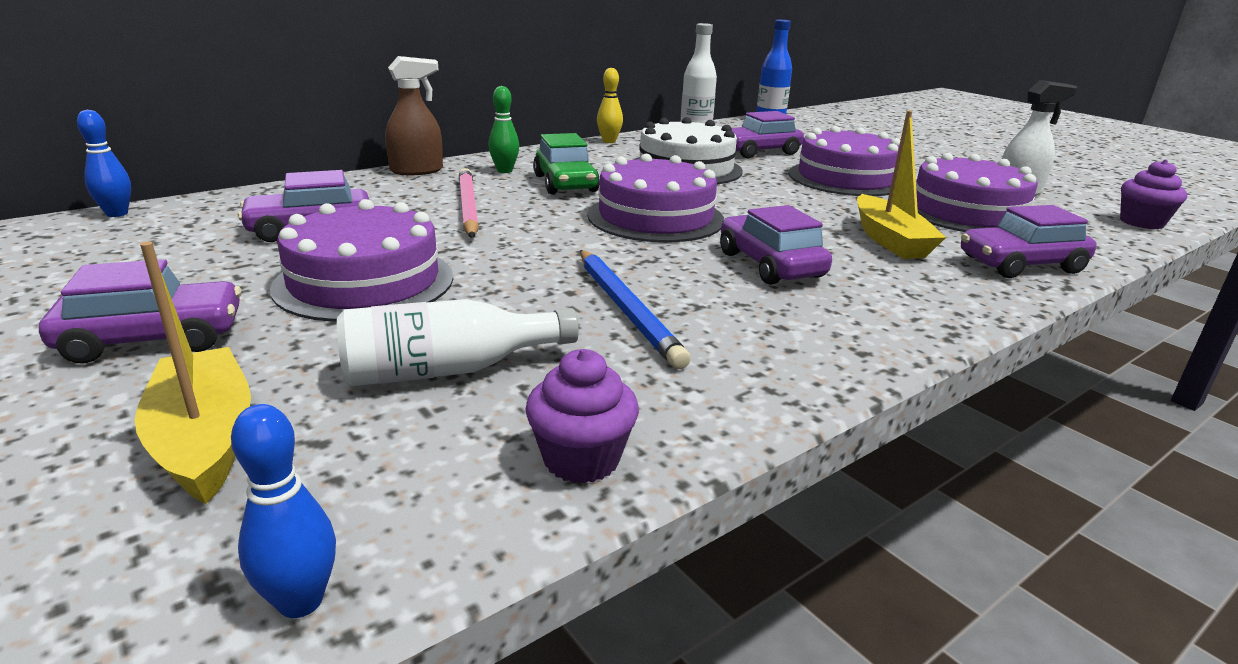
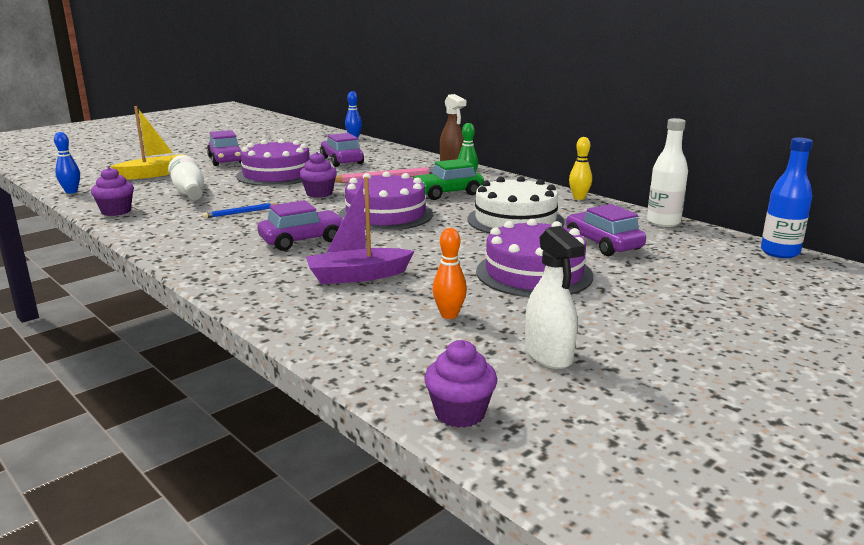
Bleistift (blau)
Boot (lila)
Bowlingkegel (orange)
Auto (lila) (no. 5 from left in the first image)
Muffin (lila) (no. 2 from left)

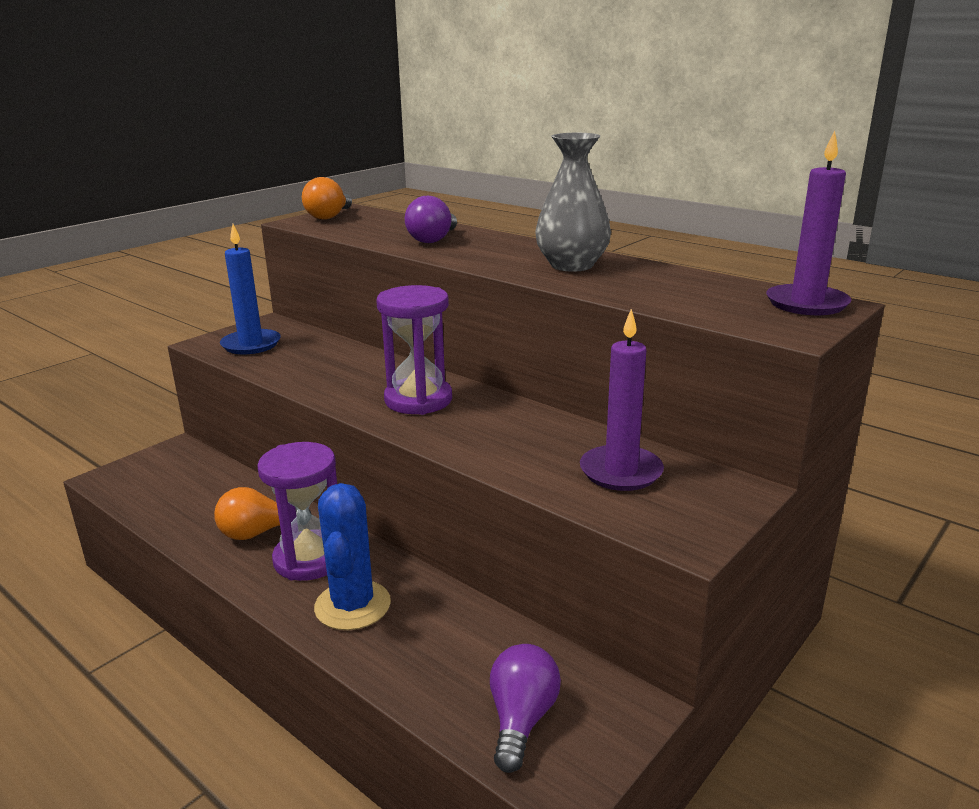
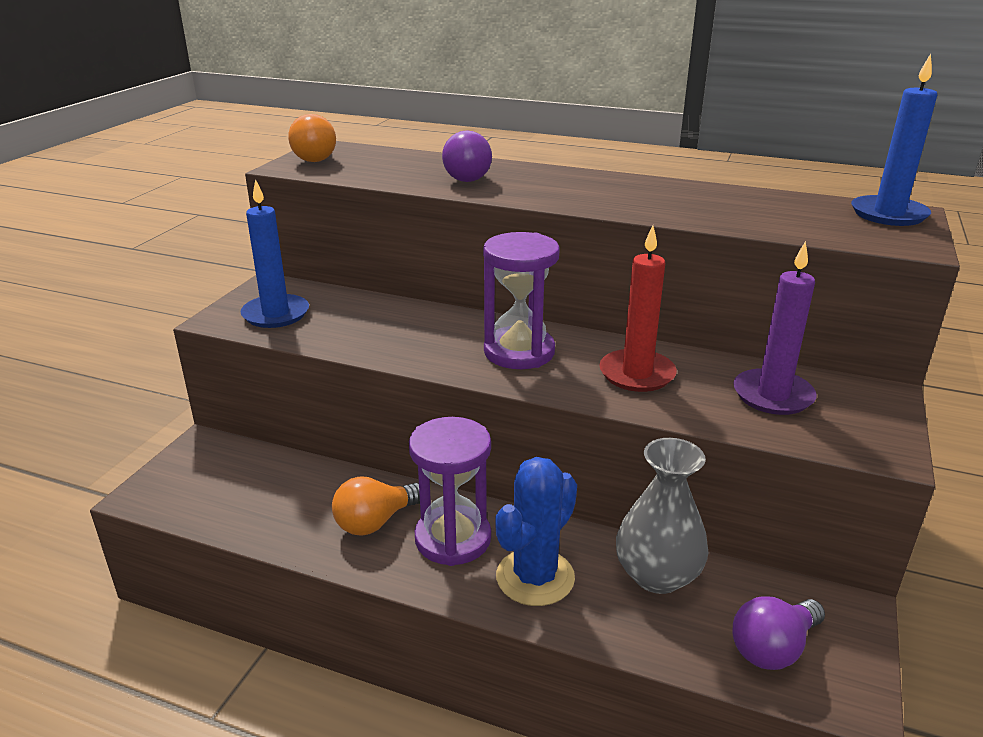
Kaktus (blau)
Glühbirne (lila) (no. 2 from left)
Vase (grau)
Kerze (blau) (no. 2 from left)
Kerze (rot)

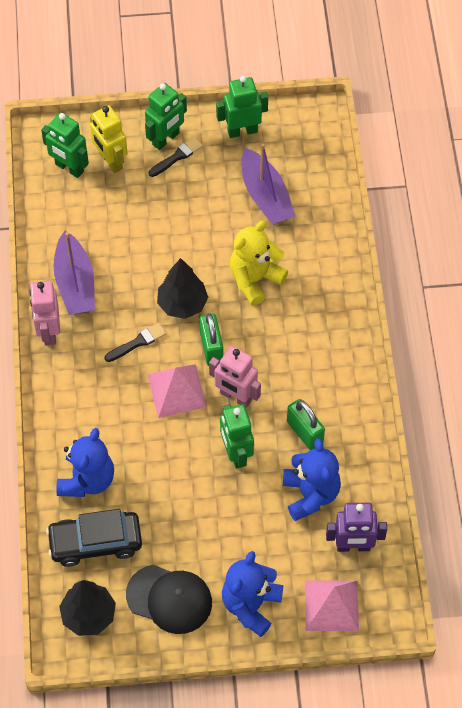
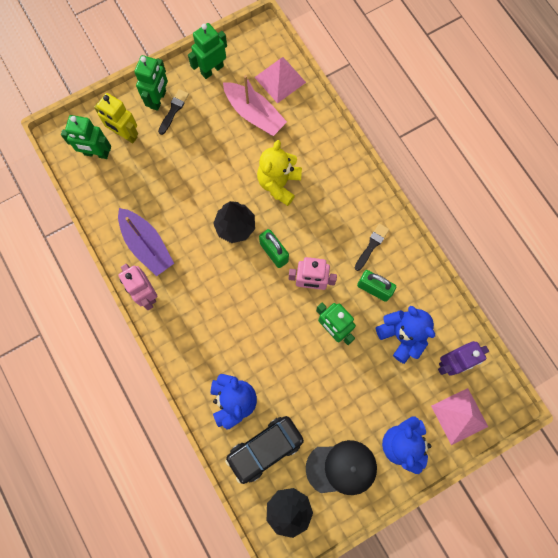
Pinsel (schwarz) (no. 2 from left)
Pyramide (rosa) (no. 1 from left)
Boot (rosa)

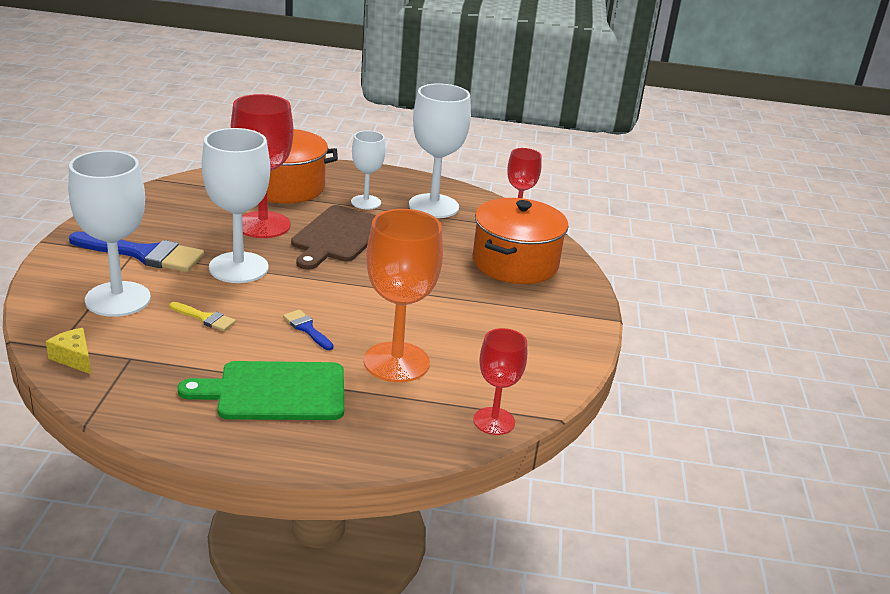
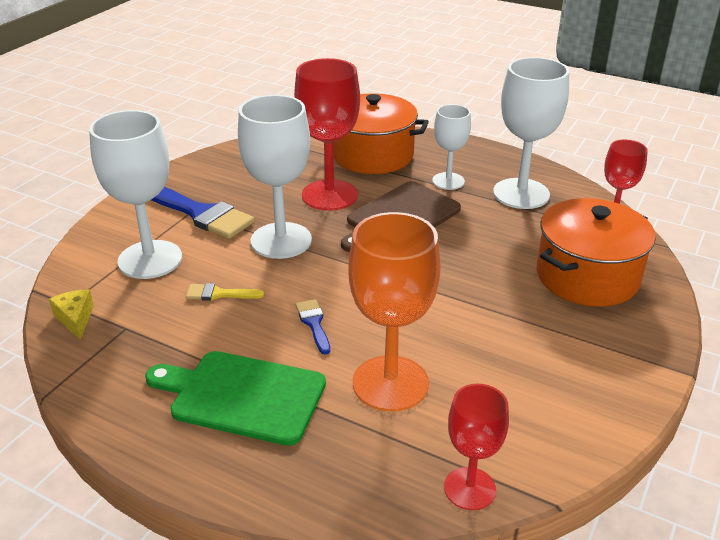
Pinsel (gelb)

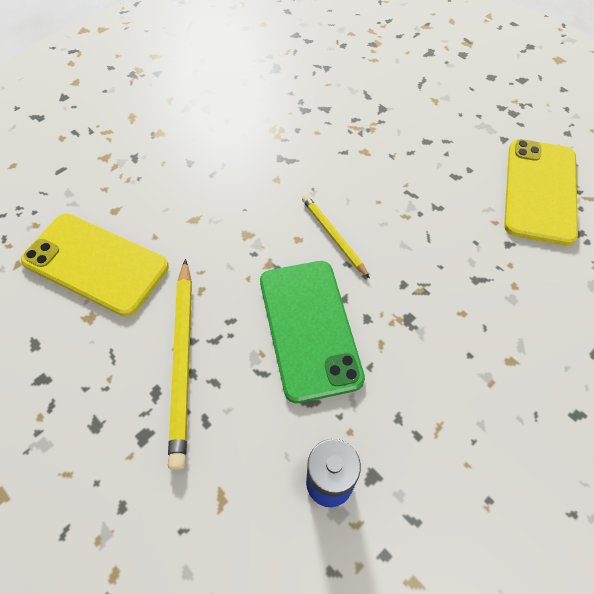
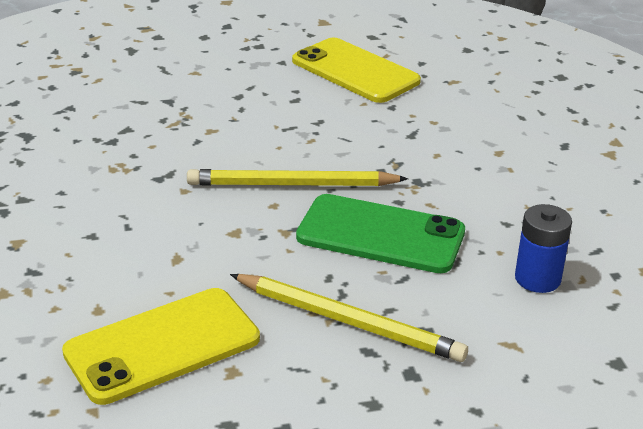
Bleistift (gelb) (no. 1 from left)

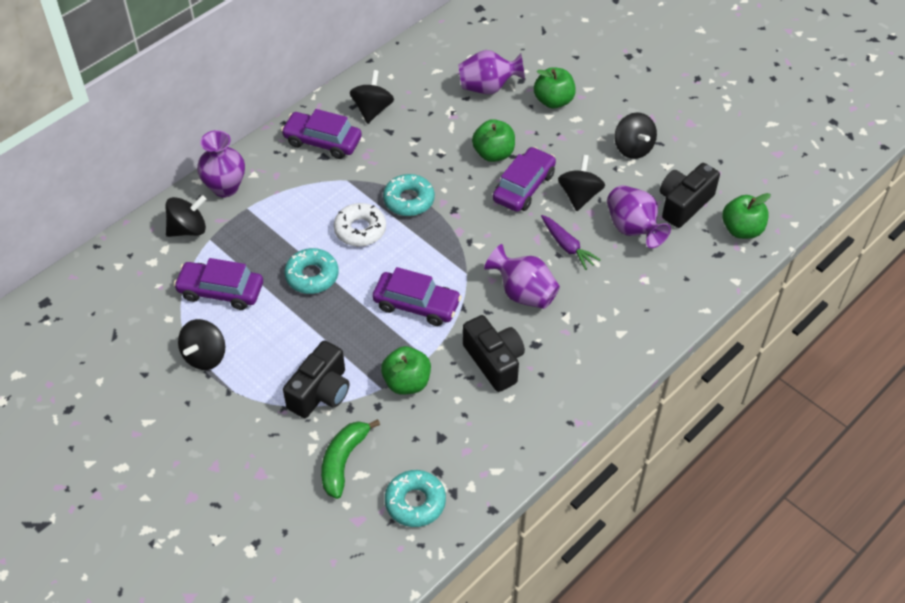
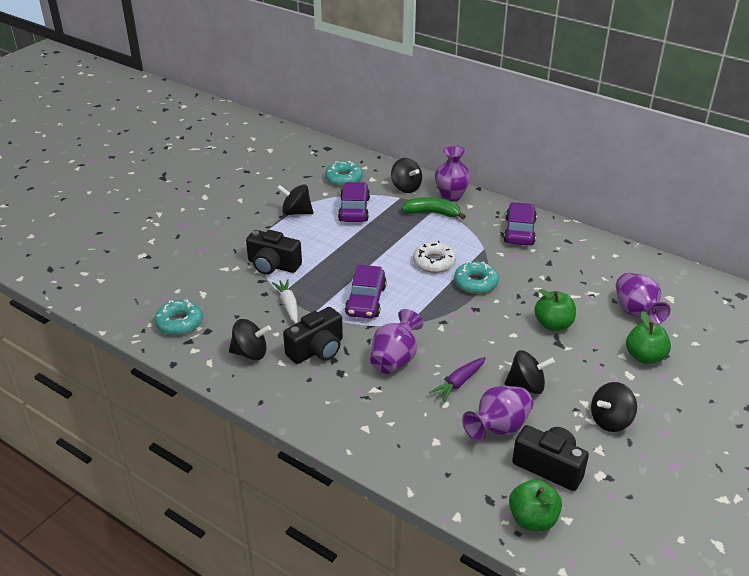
Donut (türkis) (no. 2 from left)
Banane (grün)
Kreisel (schwarz) (no. 1 from left)
Karotte (weiß)
Auto (lila) (no. 4 from left in the first image)

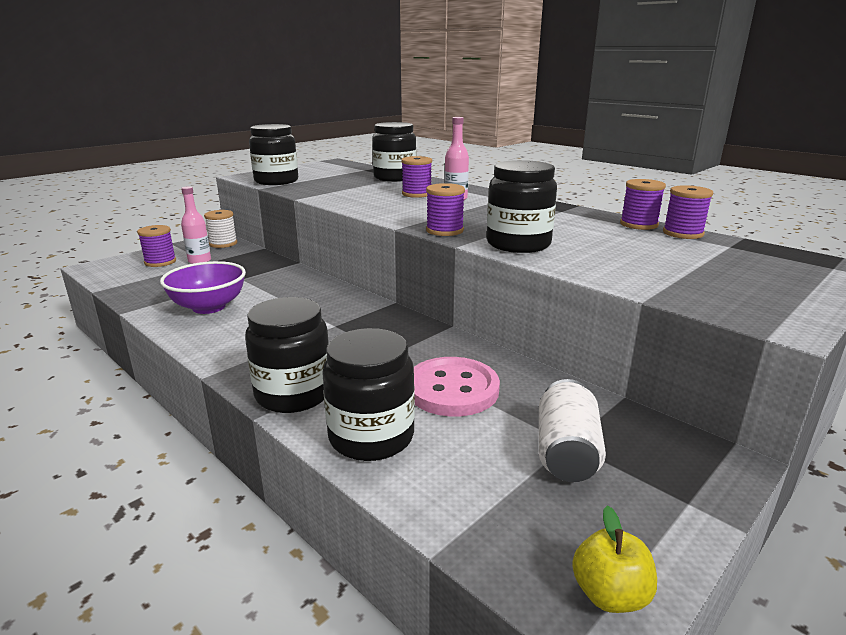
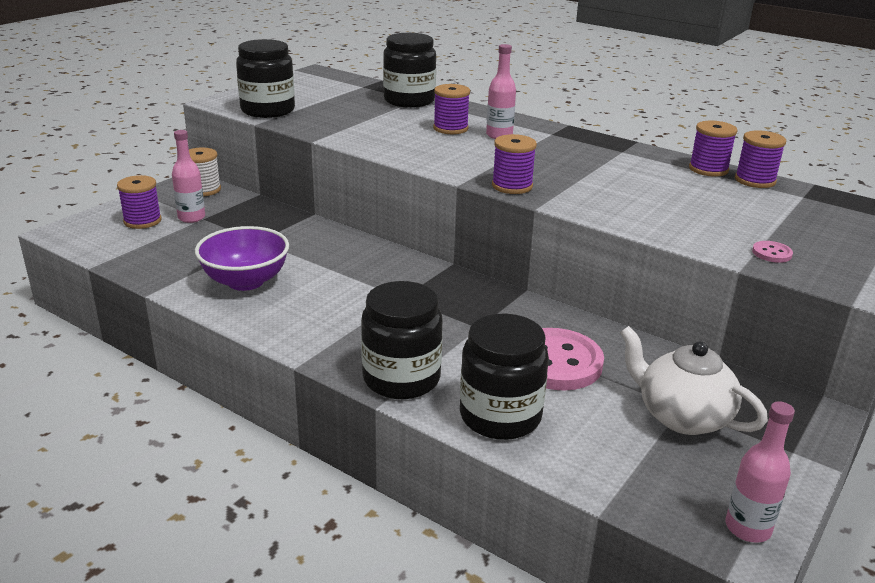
Einmachglas (schwarz) (no. 5 from left in the first image)
Teekanne (weiß)
Flasche (rosa) (no. 3 from left)
Knopf (rosa) (no. 2 from left)

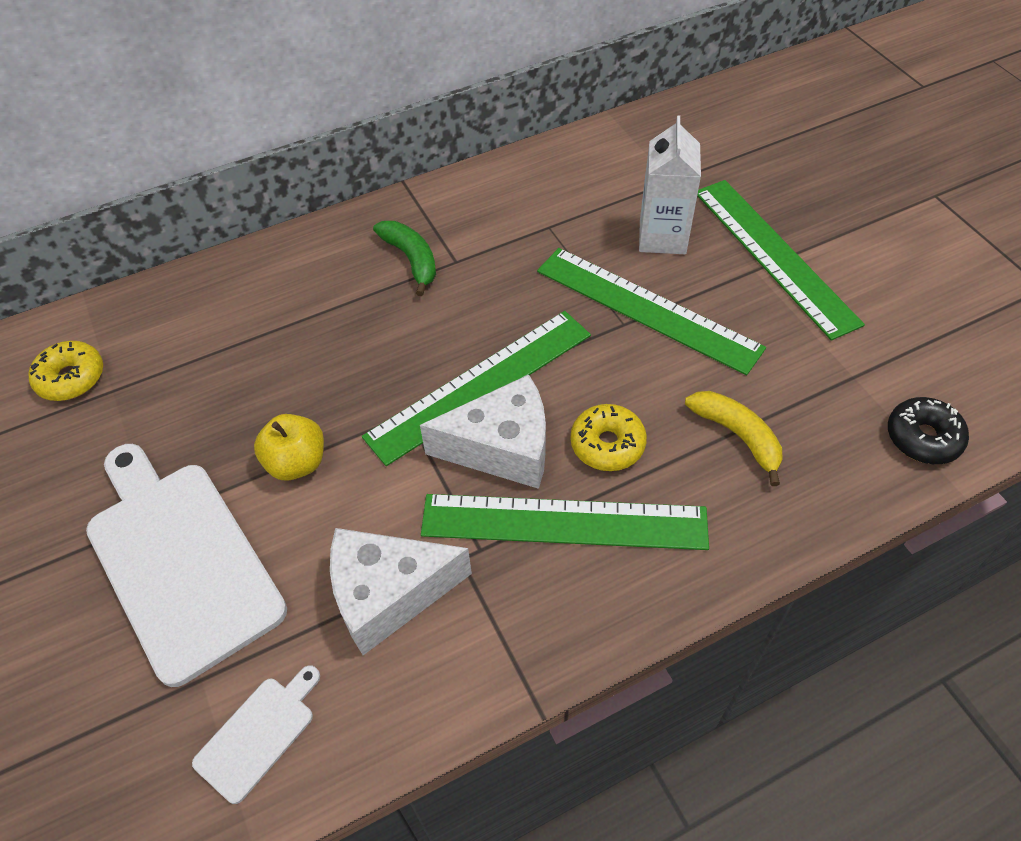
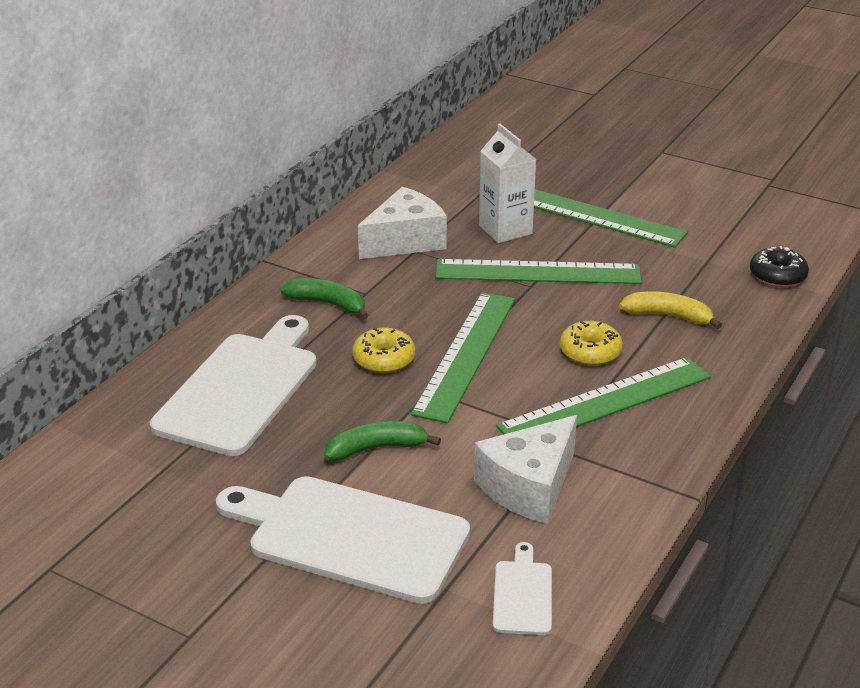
Donut (gelb) (no. 1 from left)
Banane (grün) (no. 2 from left)
Käse (weiß) (no. 1 from left)
Schneidebrett (weiß) (no. 1 from left)

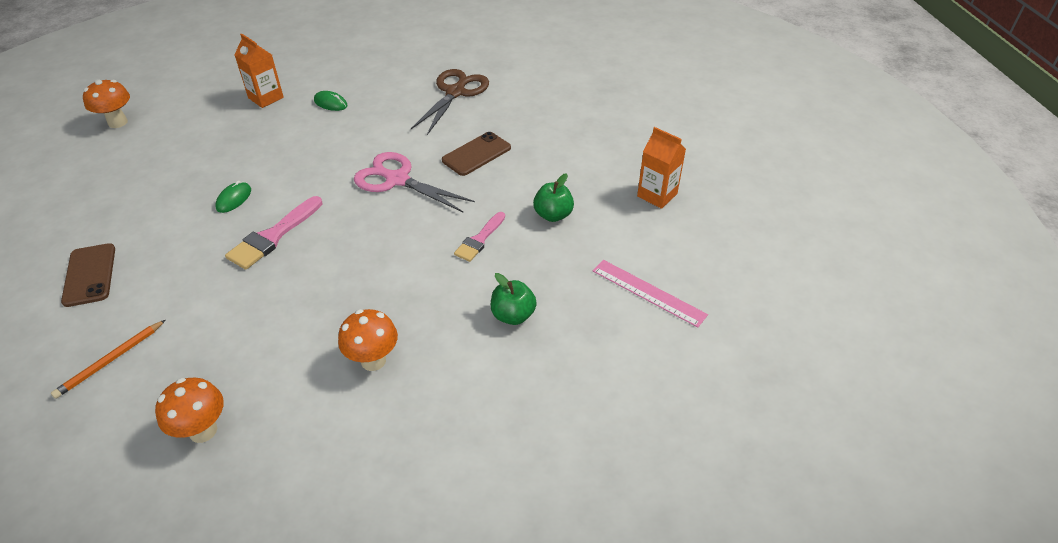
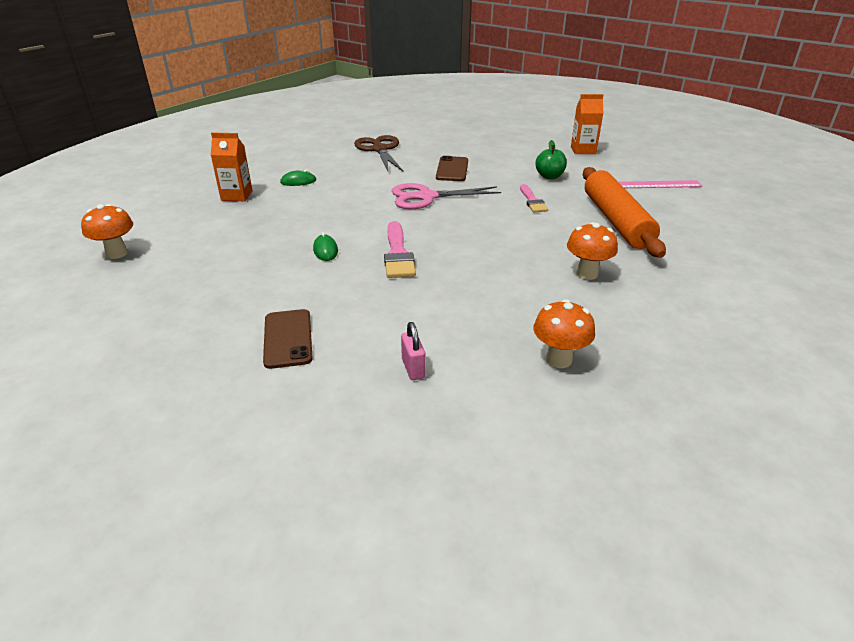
Vorhängeschloss (rosa)
Handy (braun) (no. 1 from left)
Nudelholz (orange)

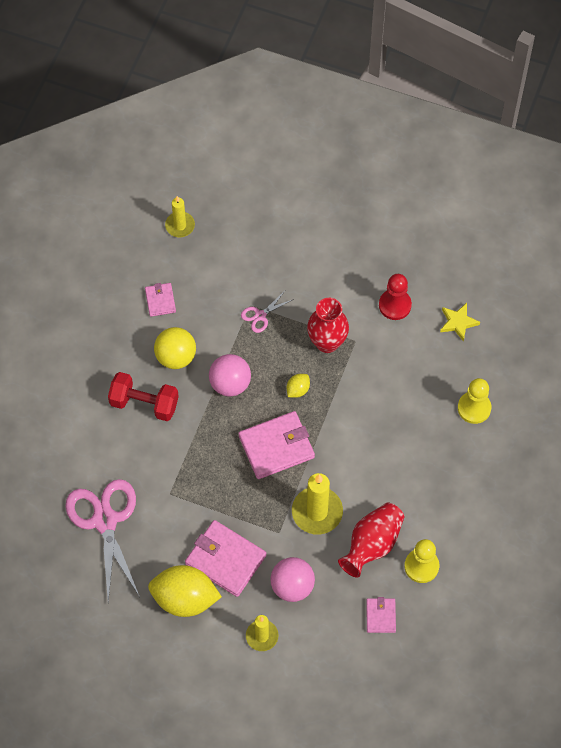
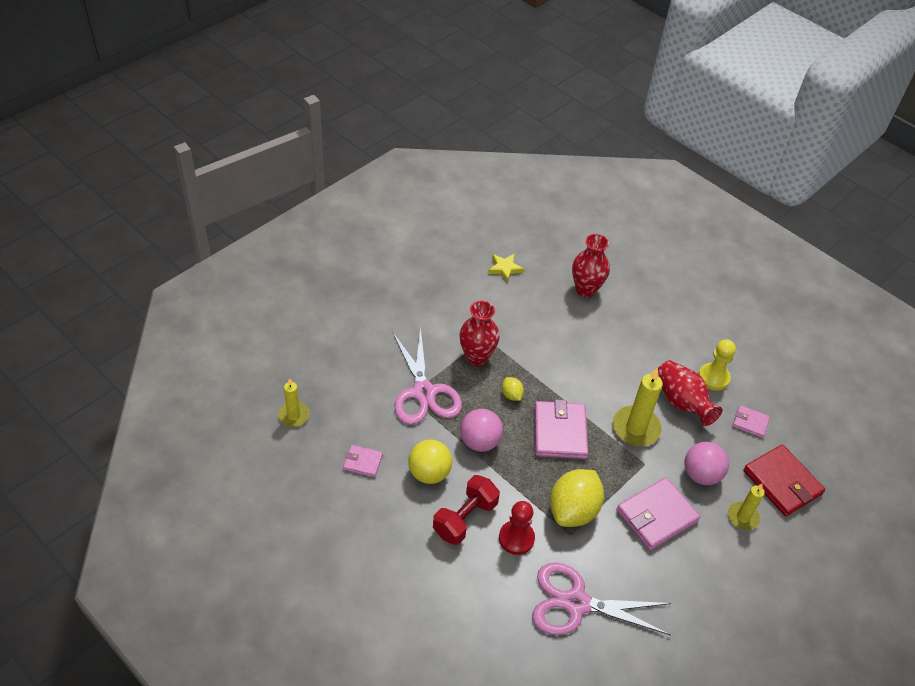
Zitrone (gelb) (no. 2 from left)
Schere (rosa) (no. 1 from left)
Bauer (rot)
Vase (rot) (no. 2 from left)
Geldbörse (rot)

